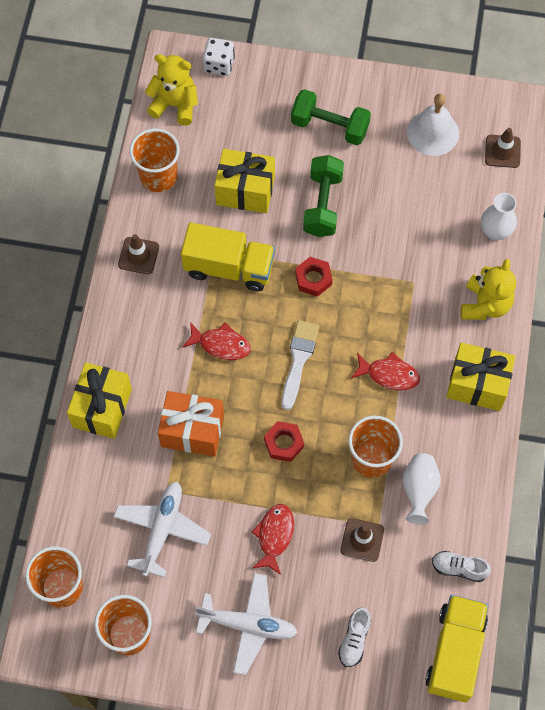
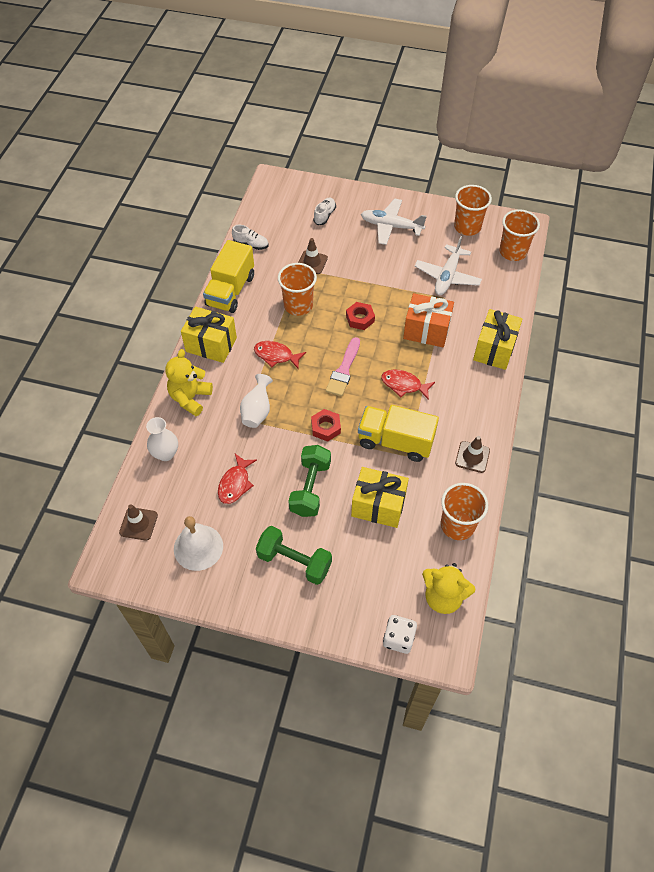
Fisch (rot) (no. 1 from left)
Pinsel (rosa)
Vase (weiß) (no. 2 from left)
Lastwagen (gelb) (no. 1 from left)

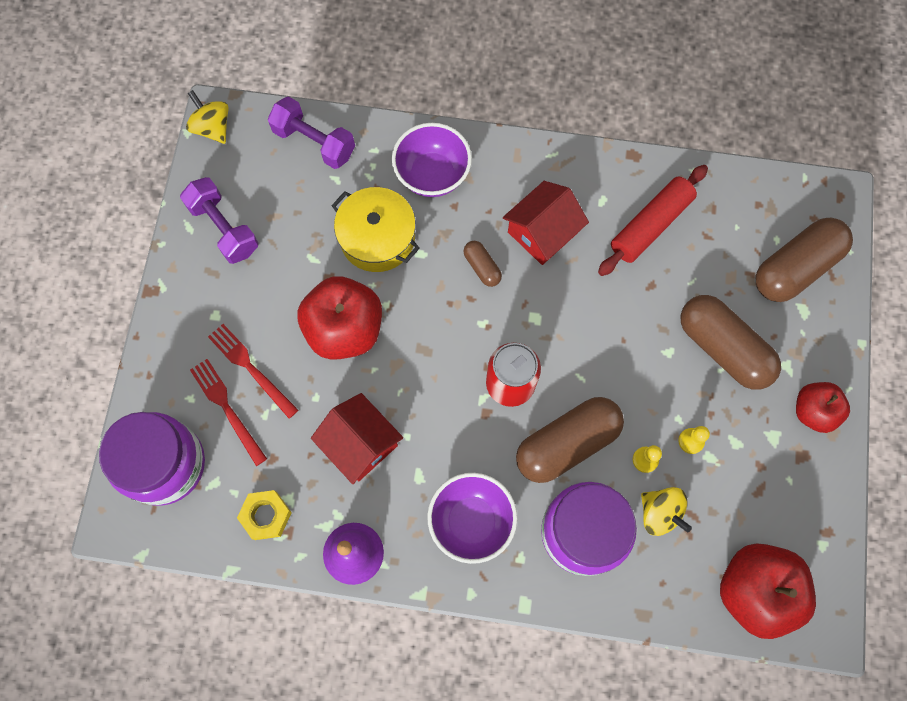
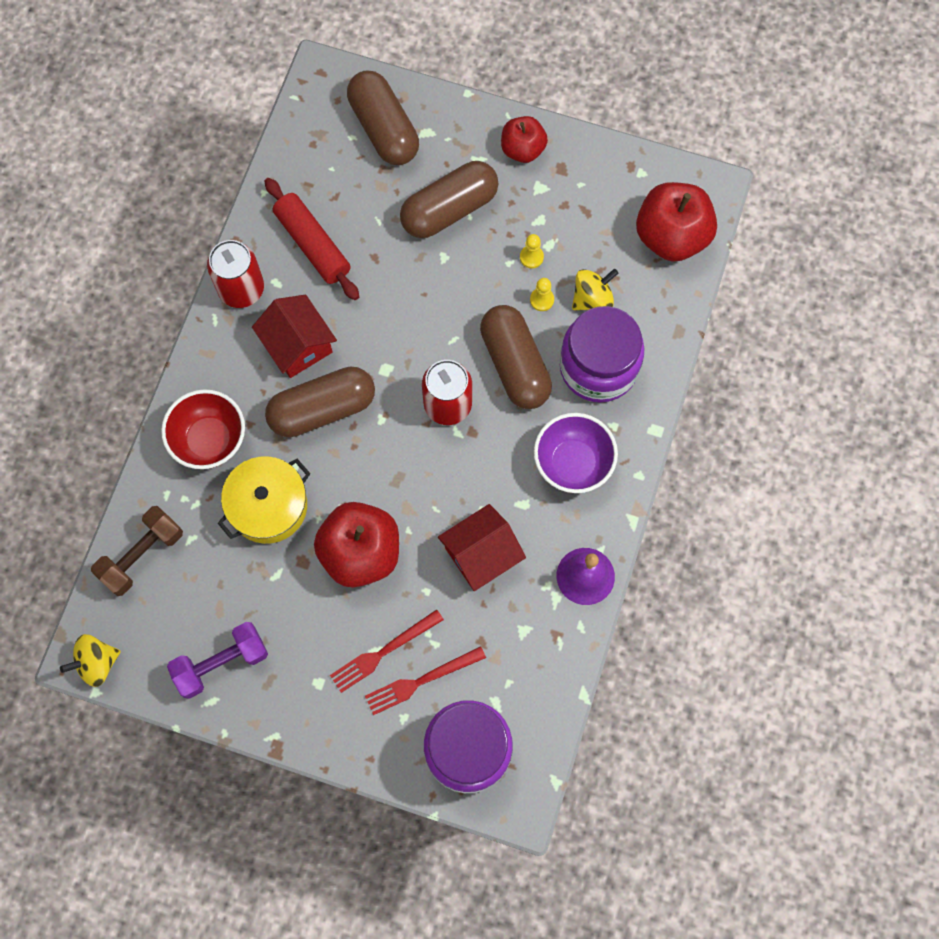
Sechskantmutter (gelb)
Hantel (braun)
Schüssel (rot)
Kapsel (braun) (no. 1 from left)
Dose (rot) (no. 1 from left)

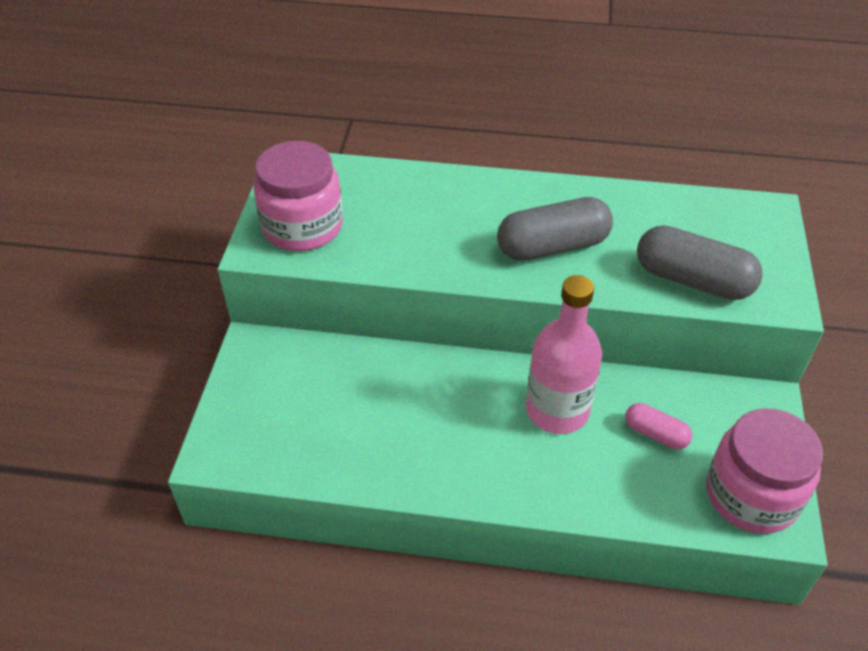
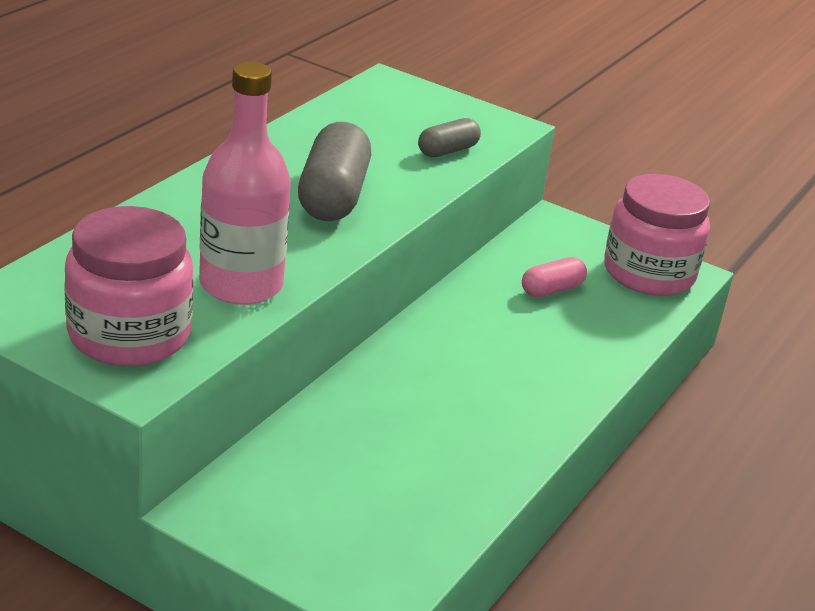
Flasche (rosa)
Kapsel (grau) (no. 2 from left)

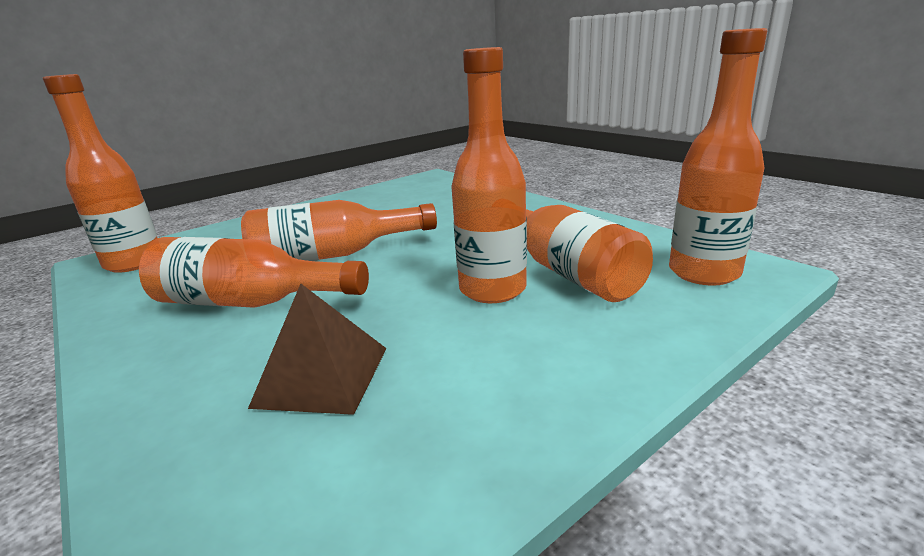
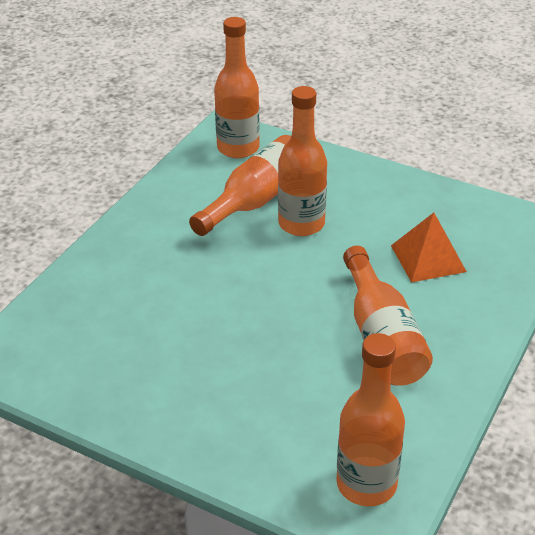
Flasche (orange) (no. 3 from left in the first image)
Pyramide (orange)

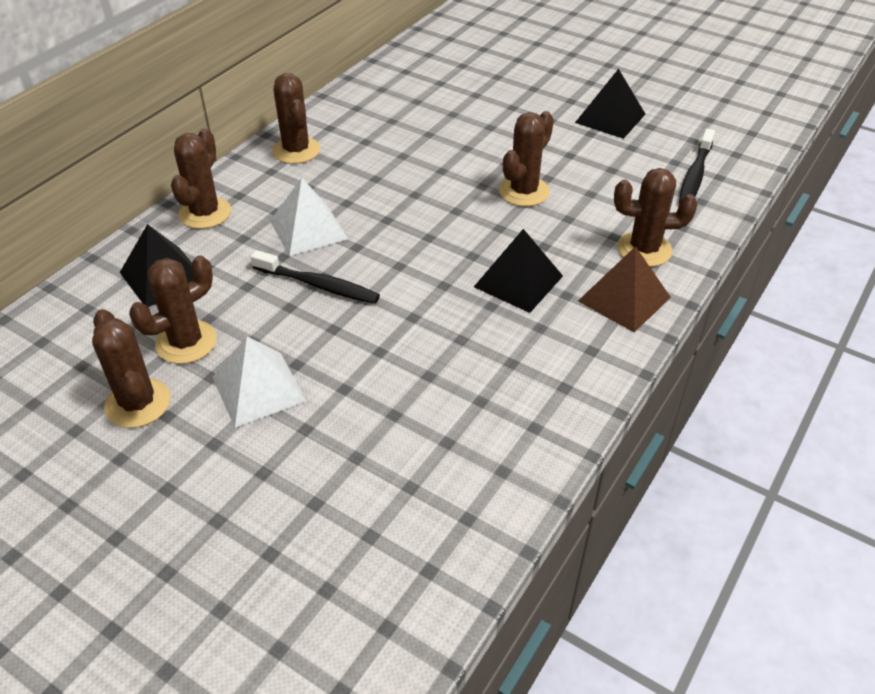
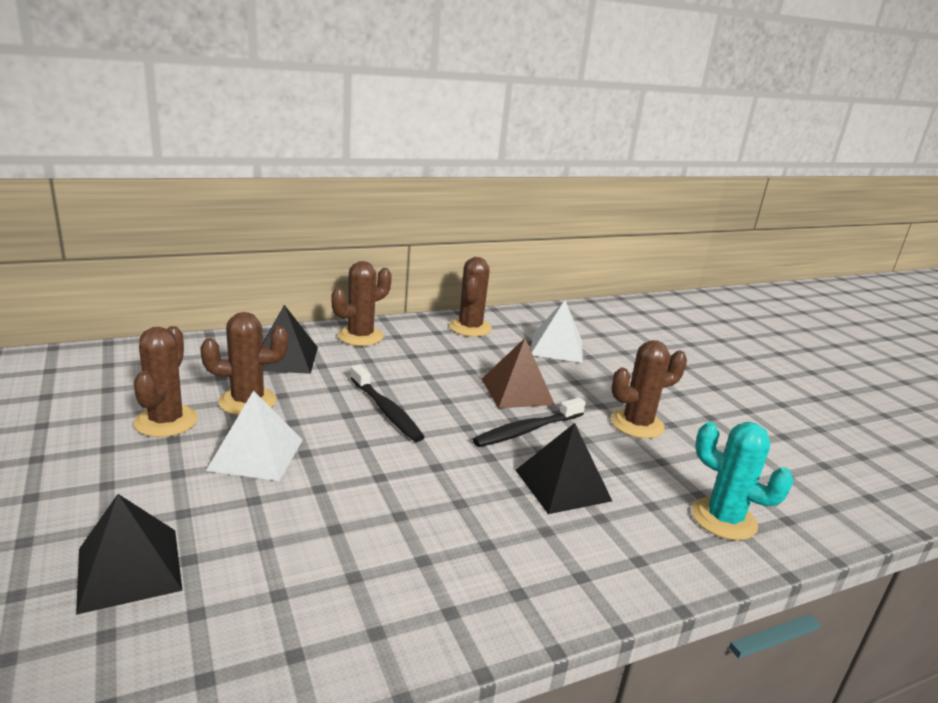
Pyramide (weiß) (no. 2 from left)
Pyramide (schwarz) (no. 1 from left)
Pyramide (braun)
Kaktus (türkis)
Zahnbürste (schwarz) (no. 2 from left)

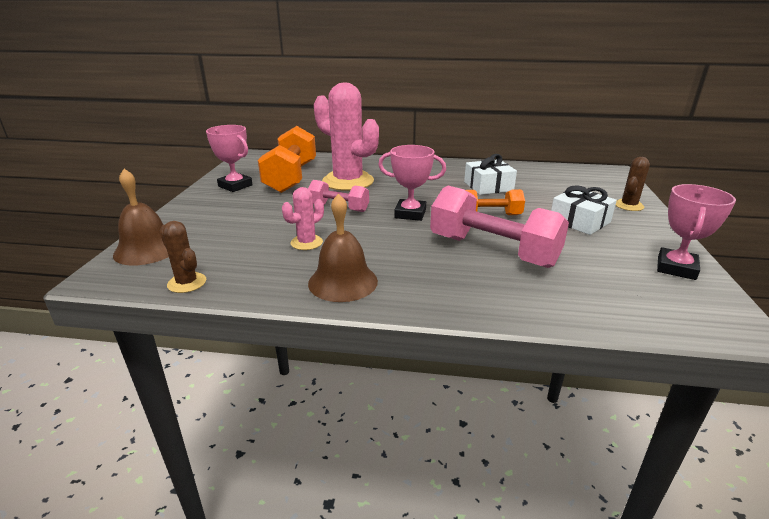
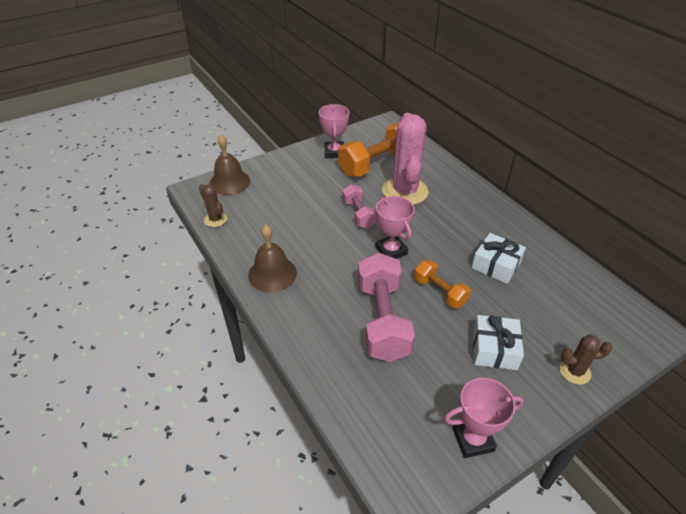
Kaktus (braun) (no. 1 from left)
Kaktus (rosa) (no. 1 from left in the first image)

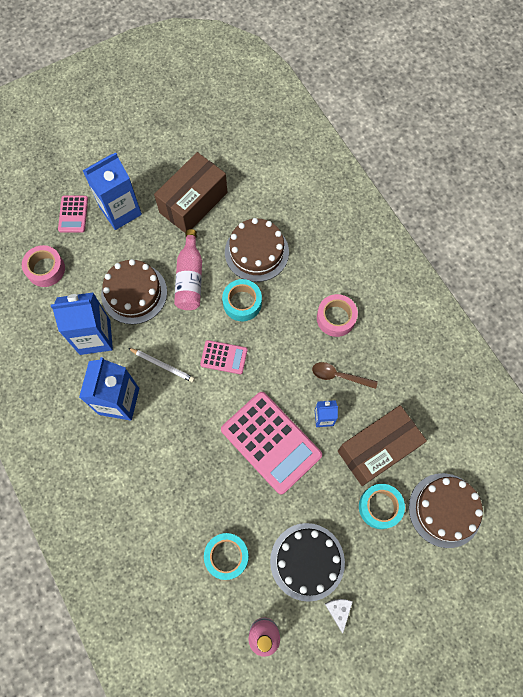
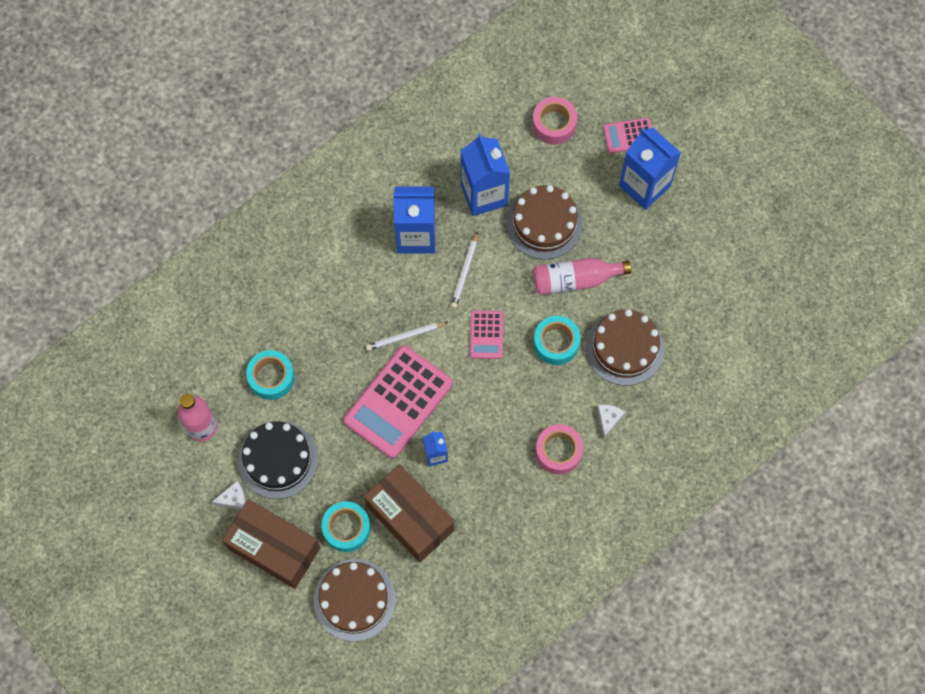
Schachtel (braun) (no. 1 from left)
Löffel (braun)
Bleistift (weiß) (no. 1 from left)
Käse (weiß) (no. 2 from left)

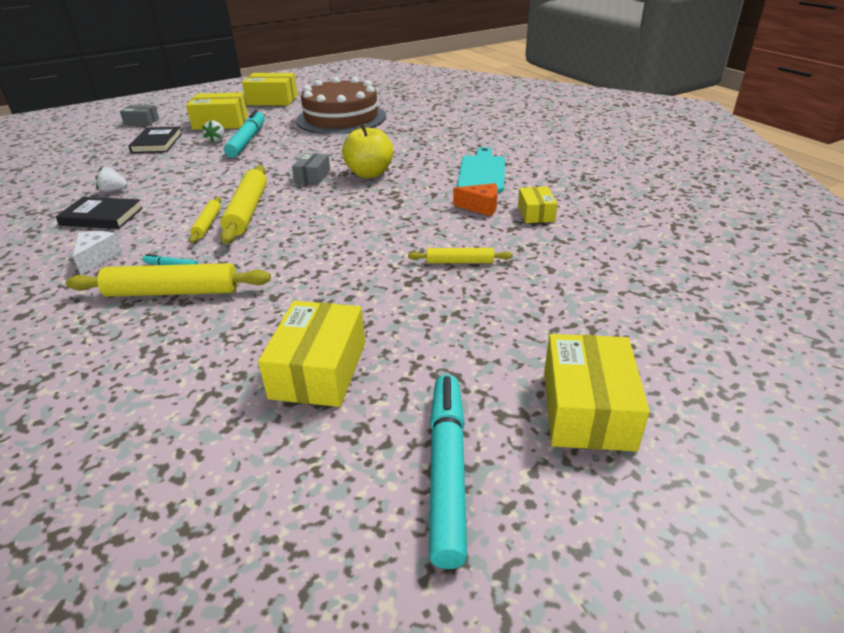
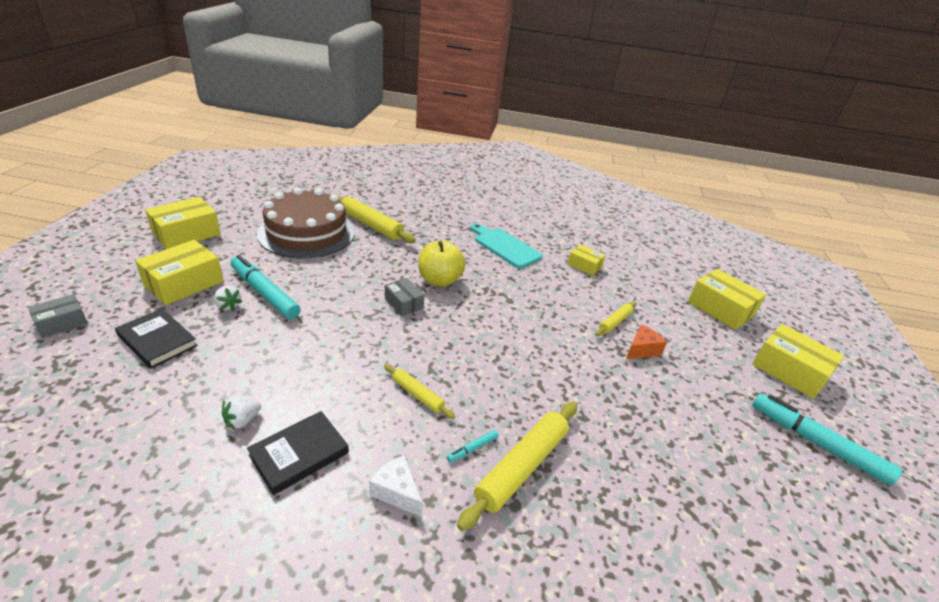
Nudelholz (gelb) (no. 1 from left)
Schachtel (gelb) (no. 4 from left)
Käse (orange)

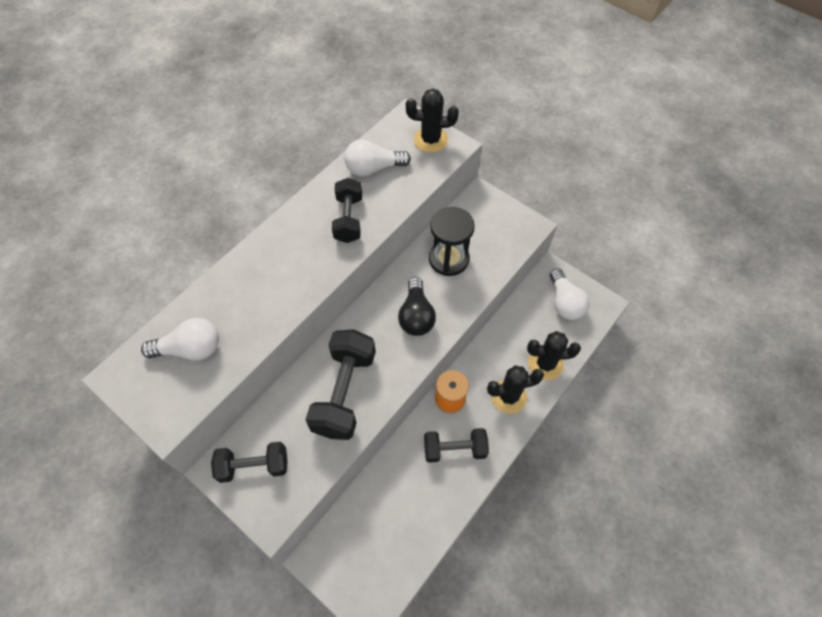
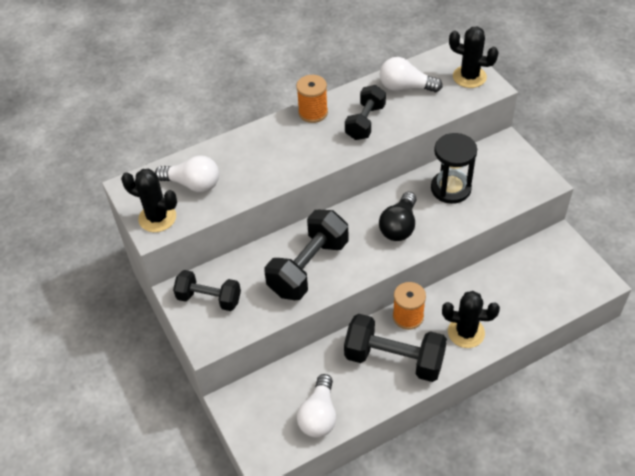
Hantel (schwarz) (no. 4 from left)
Kaktus (schwarz) (no. 1 from left)
Glühbirne (weiß) (no. 2 from left)
Garnrolle (orange) (no. 1 from left)

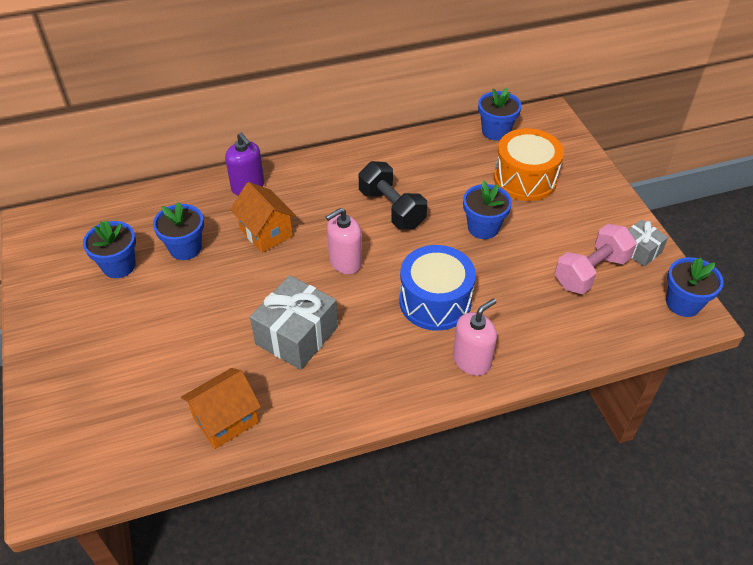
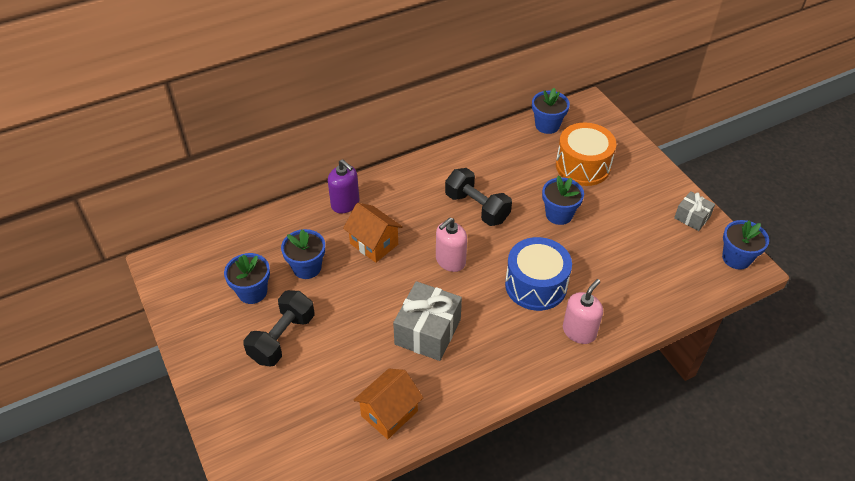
Hantel (rosa)
Hantel (schwarz) (no. 1 from left)

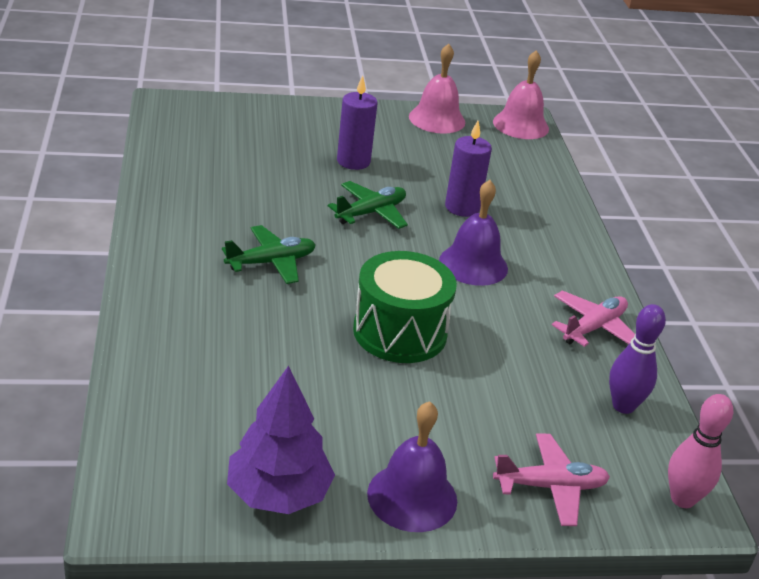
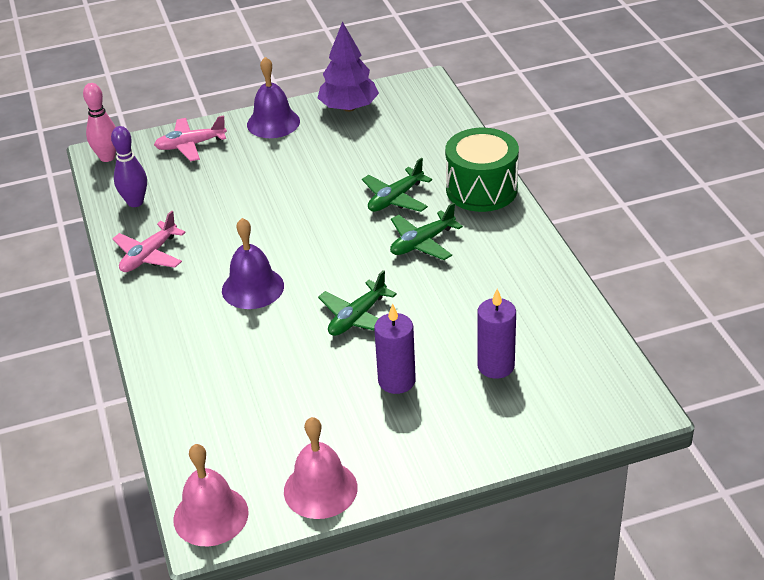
Trommel (grün)
Kerze (lila) (no. 2 from left)
Flugzeug (grün) (no. 2 from left)

